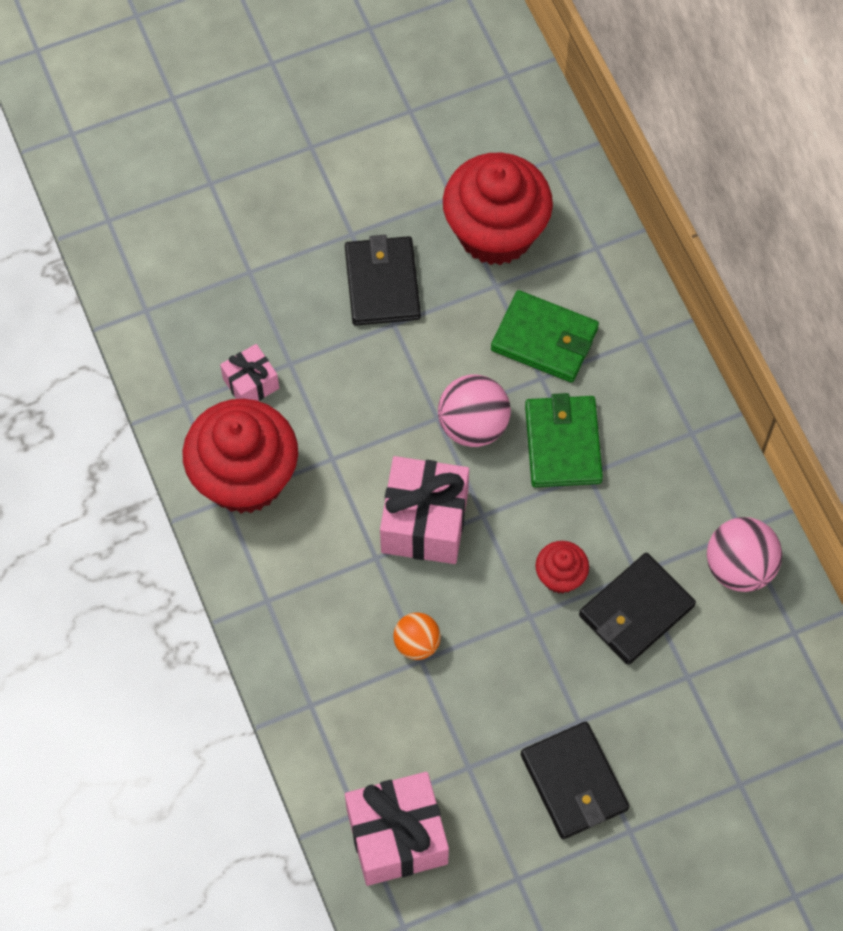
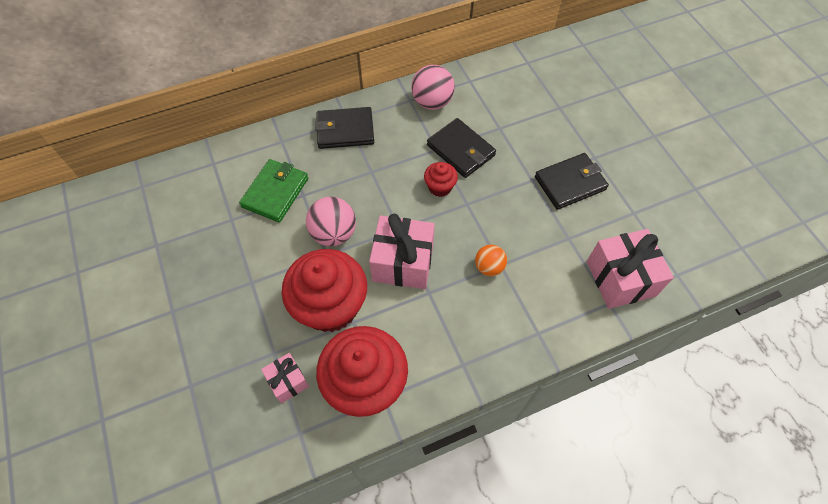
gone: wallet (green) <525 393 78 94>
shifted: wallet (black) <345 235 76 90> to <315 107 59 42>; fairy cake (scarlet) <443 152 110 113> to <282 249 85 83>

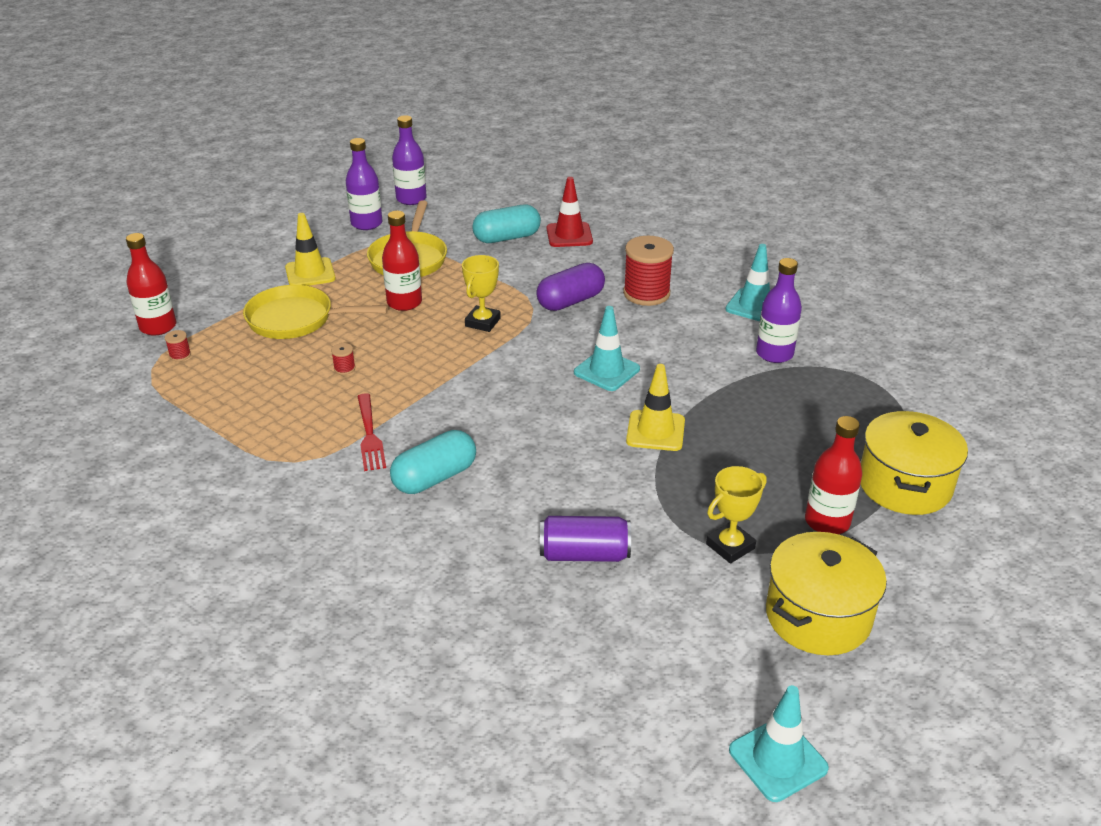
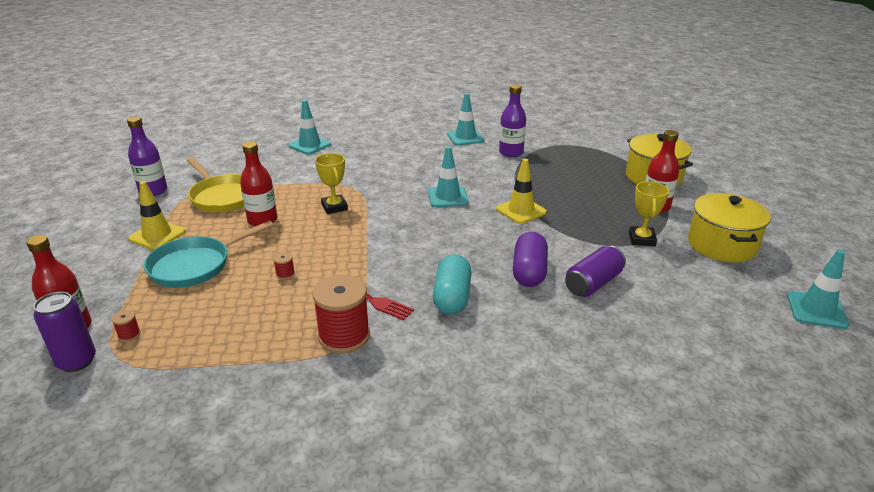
gone: bottle (purple) <392 115 35 90>; pill shape (turquoise) <472 205 69 38>
new: can (purple) <33 292 63 80>
shifted: pill shape (purple) <536 263 69 48> to <513 232 35 55>; reel of thread (scarlet) <623 236 51 70> to <313 275 57 79>
repainted: skillet (bright yellow) <243 285 145 54> to skillet (turquoise) <144 220 129 68>; road cone (scarlet) <547 177 46 70> to road cone (turquoise) <289 100 42 54>

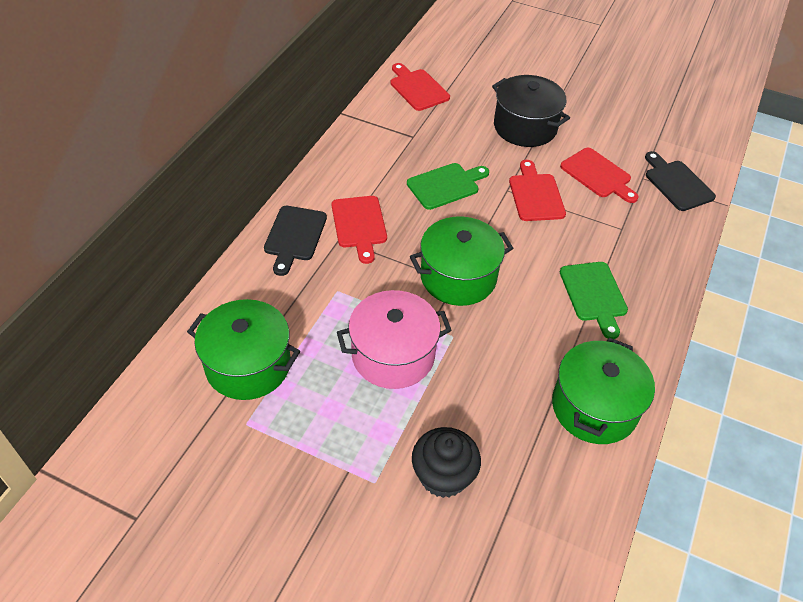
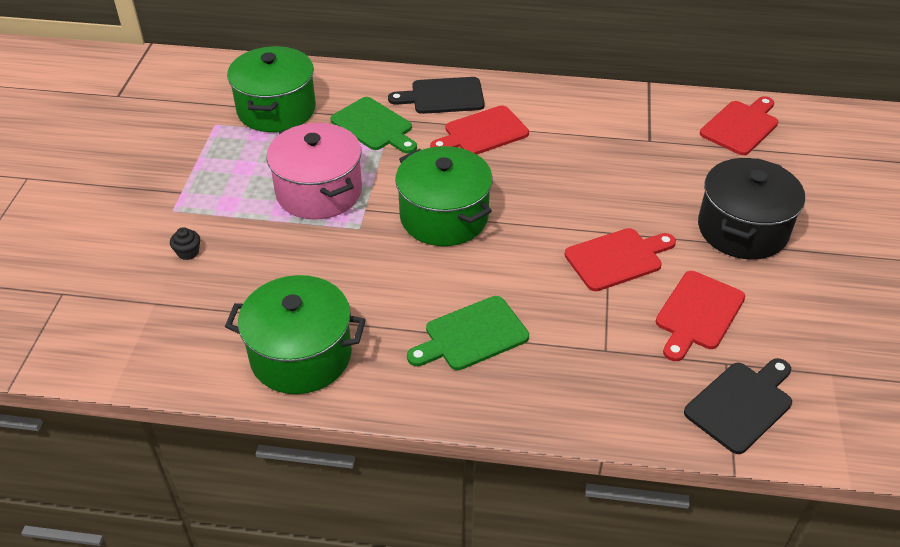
shifted: chopping board (green) <407 163 82 47> to <330 97 87 57>
scaled: fairy cake (black) <412 427 69 71> = <170 227 30 33> x0.45

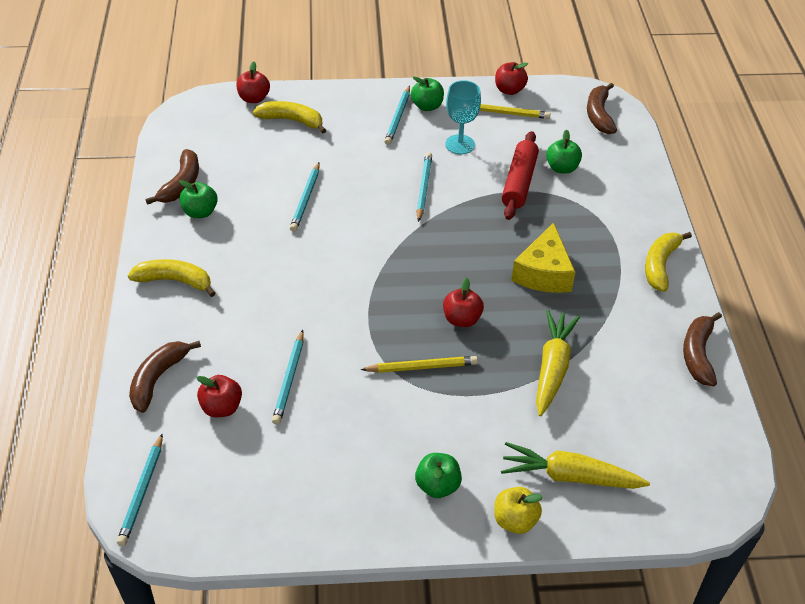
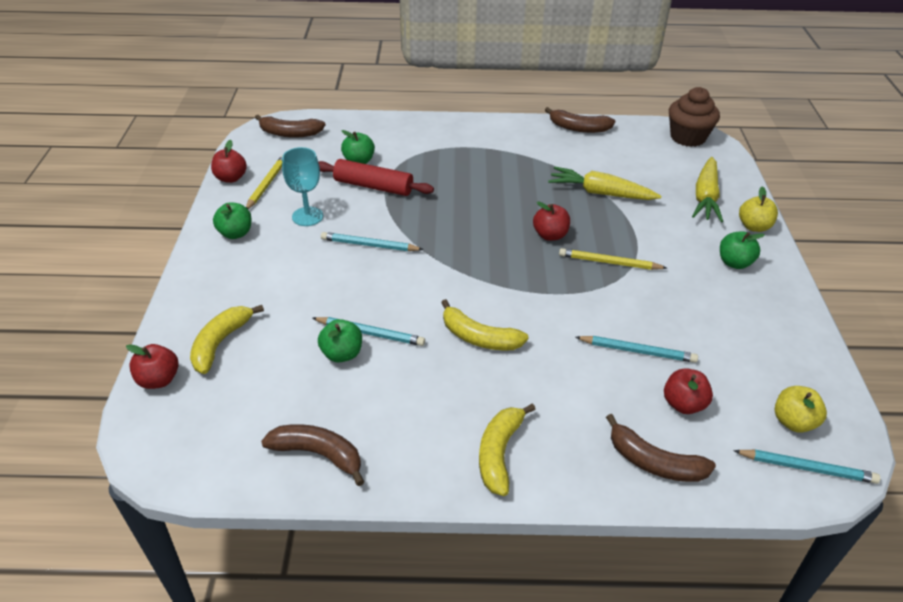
gone: pencil (turquoise) <384 86 26 59>; piece of cheese (bright yellow) <511 222 64 71>
new: fairy cake (dark brown) <669 87 51 60>; apple (bright yellow) <775 386 52 47>
shifted: apple (green) <179 180 39 38> to <318 319 44 43>; toy banana (bright yellow) <645 232 47 60> to <441 299 88 52>
rotated: pencil (bright yellow) <361 356 117 17> = <559 248 108 22> 75 degrees counterclockwise

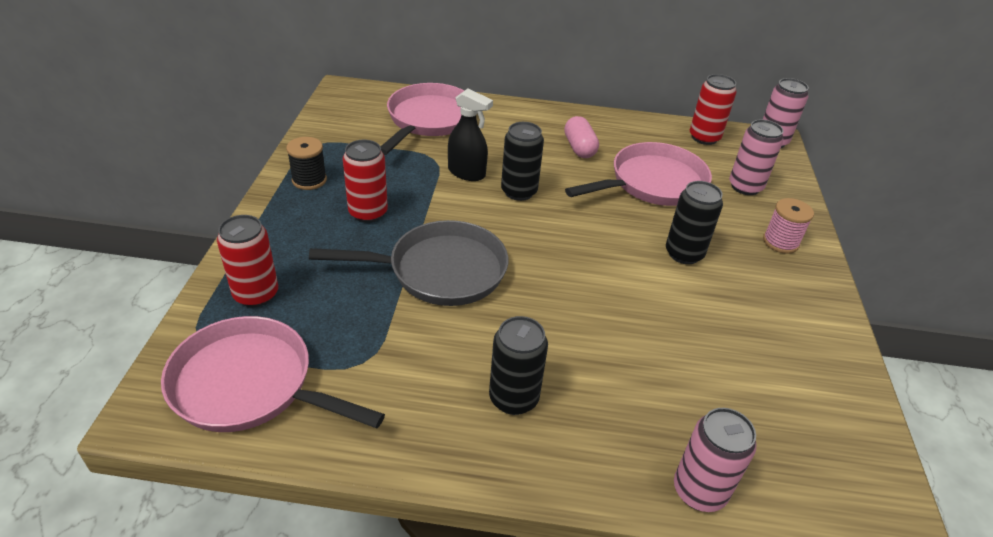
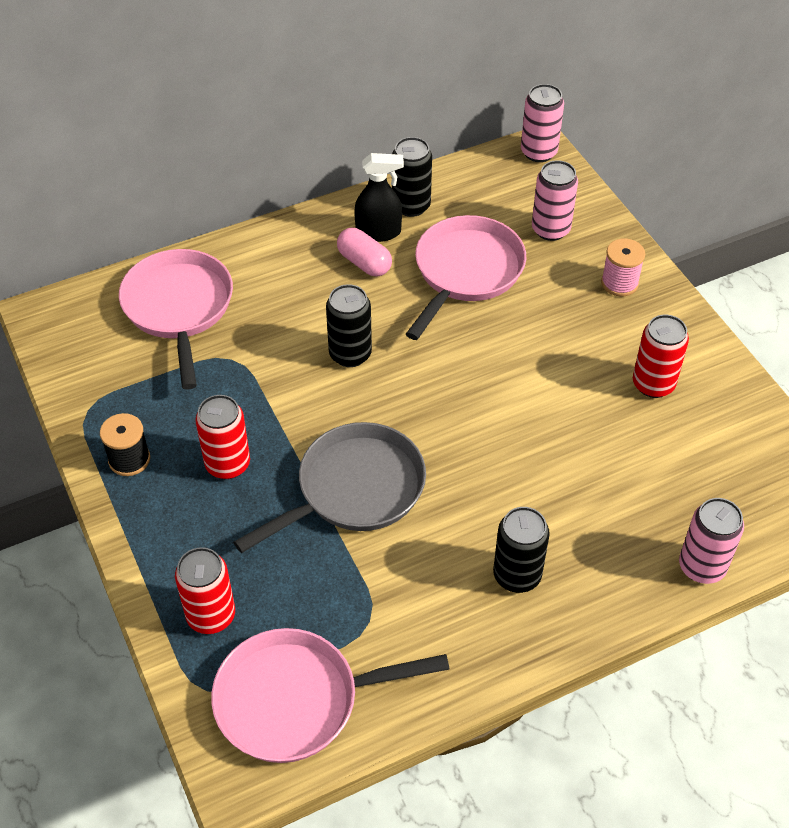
shifted: sprayer (black) <448 89 45 92> to <354 153 50 89>; can (black) <666 181 57 83> to <392 137 40 80>; can (scarlet) <690 74 47 71> to <633 315 56 83>

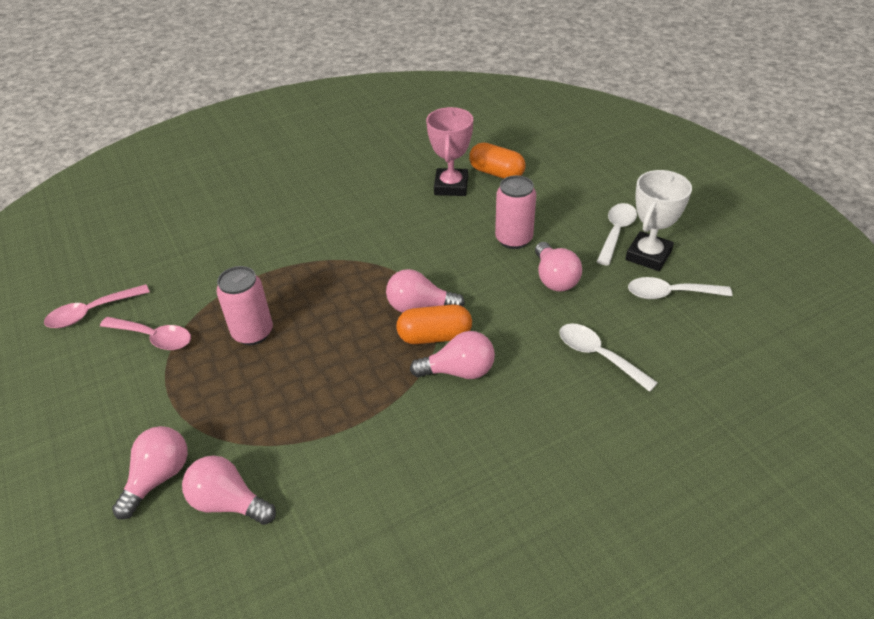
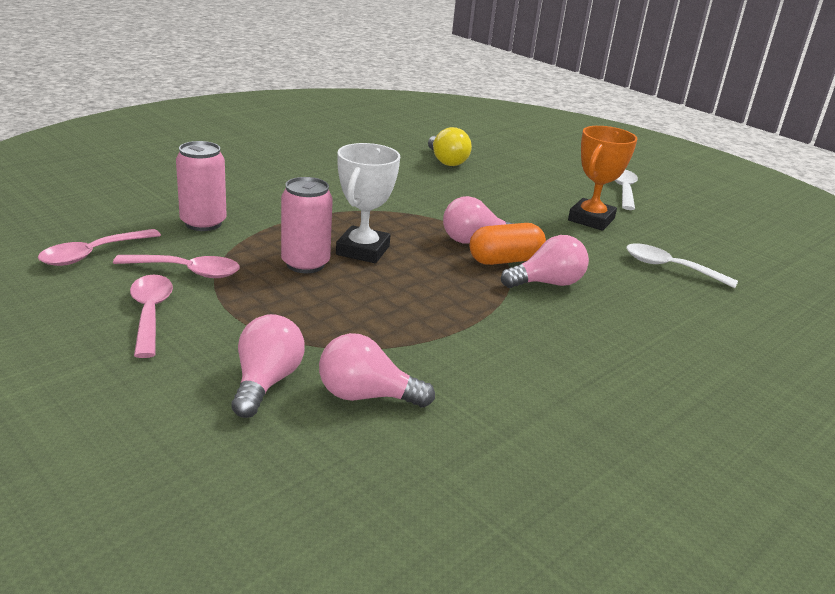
gone: pill shape (orange) <469 143 56 36>; teaspoon (snow-white) <628 277 105 22>
new: teaspoon (rosy) <130 275 43 83>
shifted: can (rosy) <495 175 41 74> to <176 141 51 90>; trophy (snow-white) <626 170 66 101> to <336 143 64 120>
swapped: trophy (rosy) <426 107 47 89> to bulb (bright yellow) <428 127 44 39>; bulb (rosy) <535 242 47 50> to trophy (orange) <568 126 69 105>

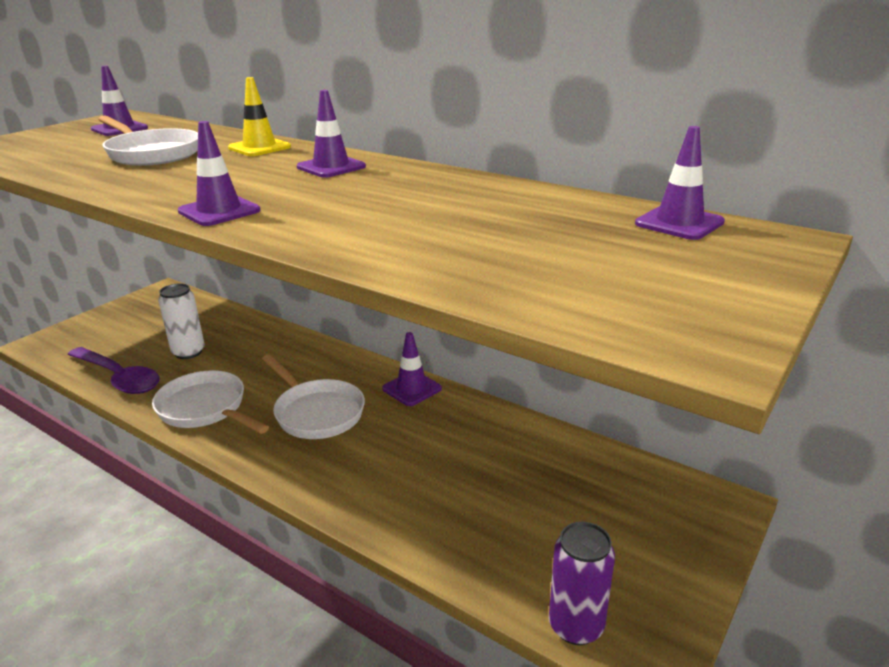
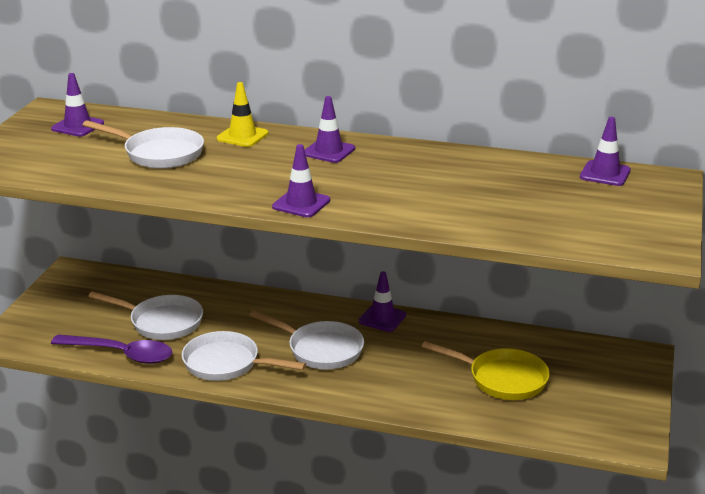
gone: can (purple) <549 522 66 123>
new: skillet (bright yellow) <422 341 128 59>
swapped: can (snow-white) <158 283 47 76> to skillet (snow-white) <89 291 114 49>

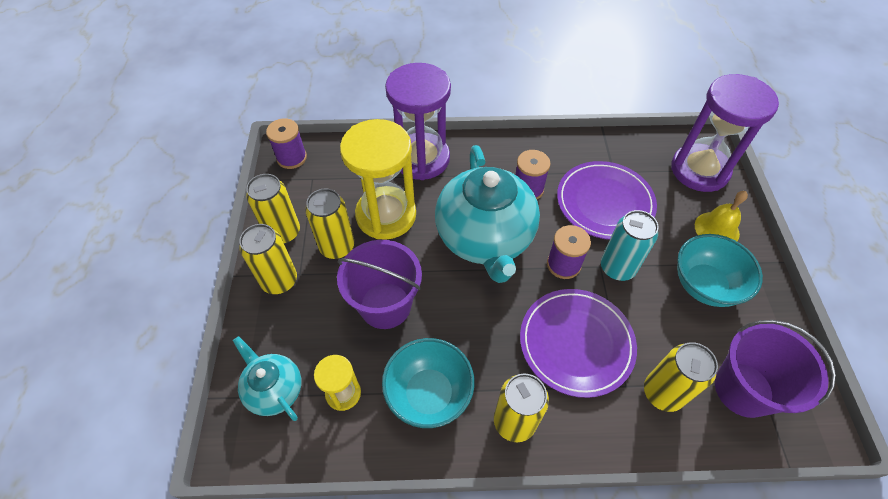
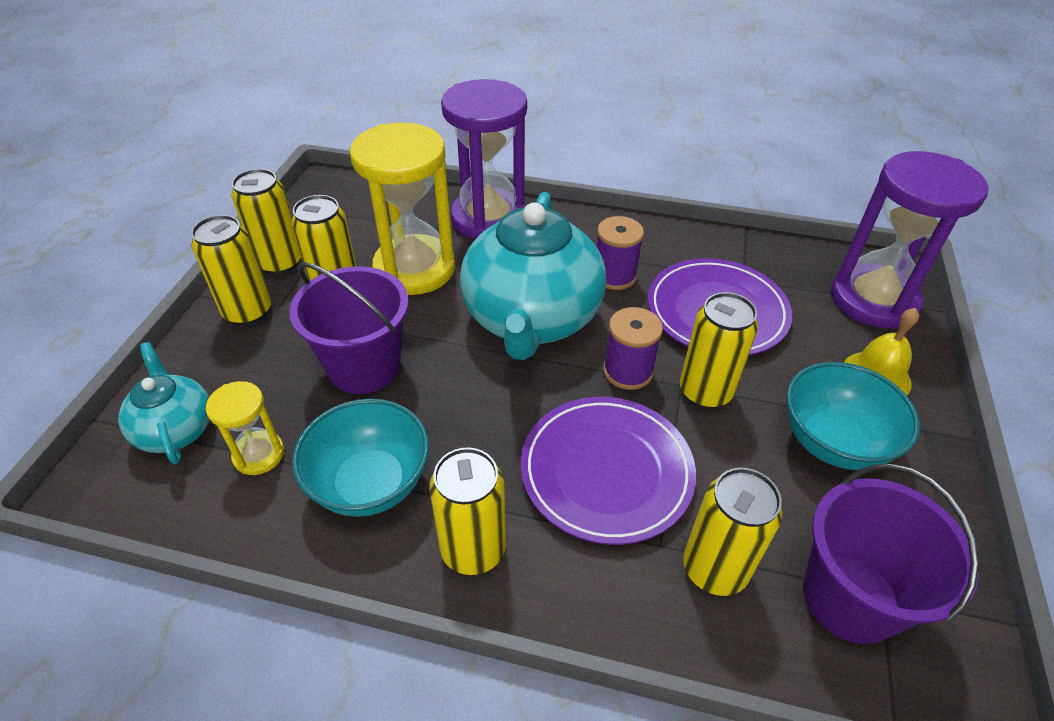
gone: reel of thread (purple) <266 119 41 50>
repainted: can (turquoise) <601 210 57 71> to can (bright yellow) <680 292 78 117>

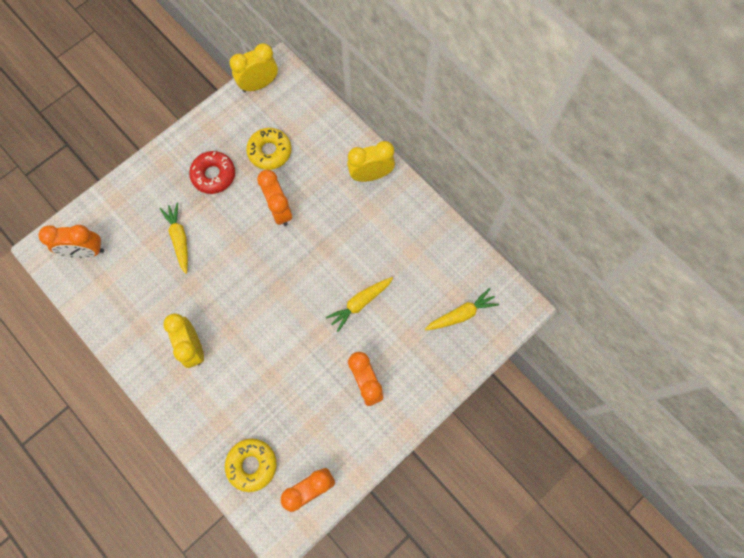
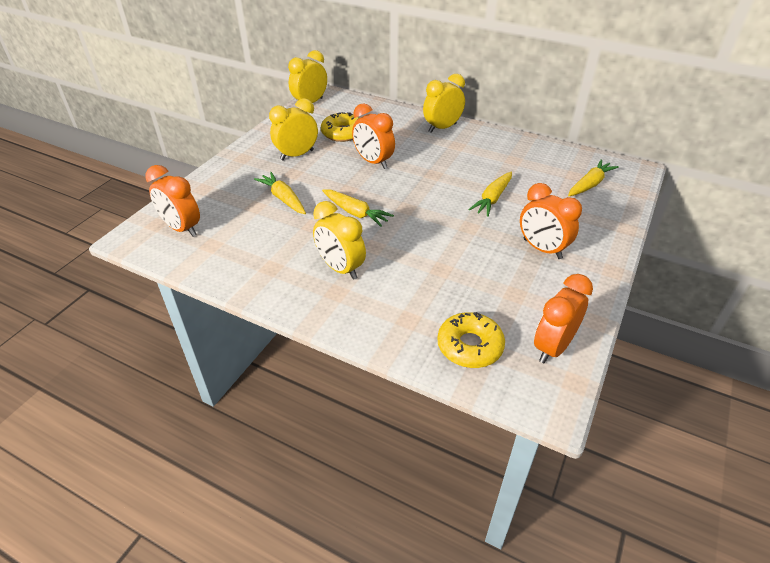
new: toy carrot (bright yellow) <322 189 72 38>
swapped: donut (scarlet) <189 151 46 43> to bedside clock (bright yellow) <269 98 49 63>
rotated: bedside clock (orange) <39 225 65 33> = <145 165 55 72> 60 degrees clockwise

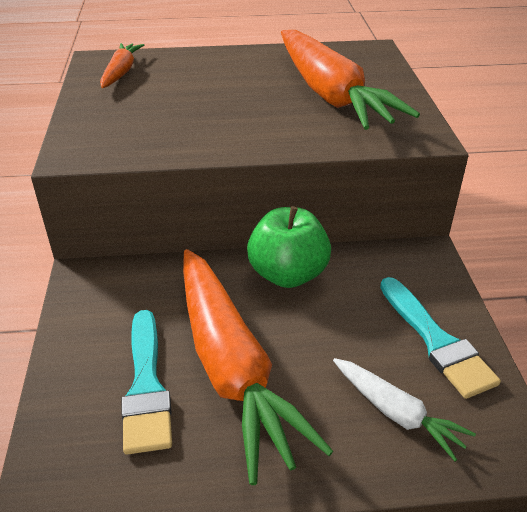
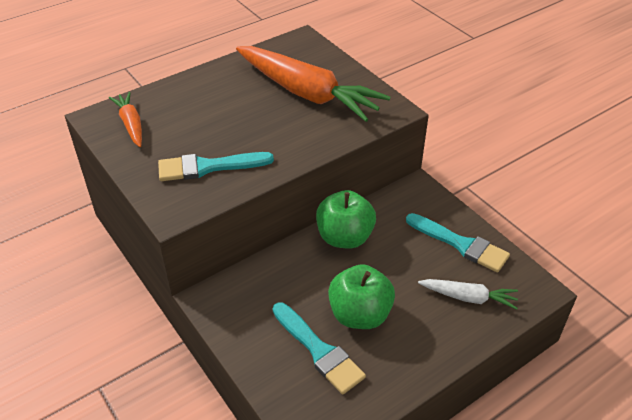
new: paint brush (turquoise) <158 152 116 29>
swapped: toy carrot (orange) <183 249 150 236> to apple (green) <328 264 67 65>

